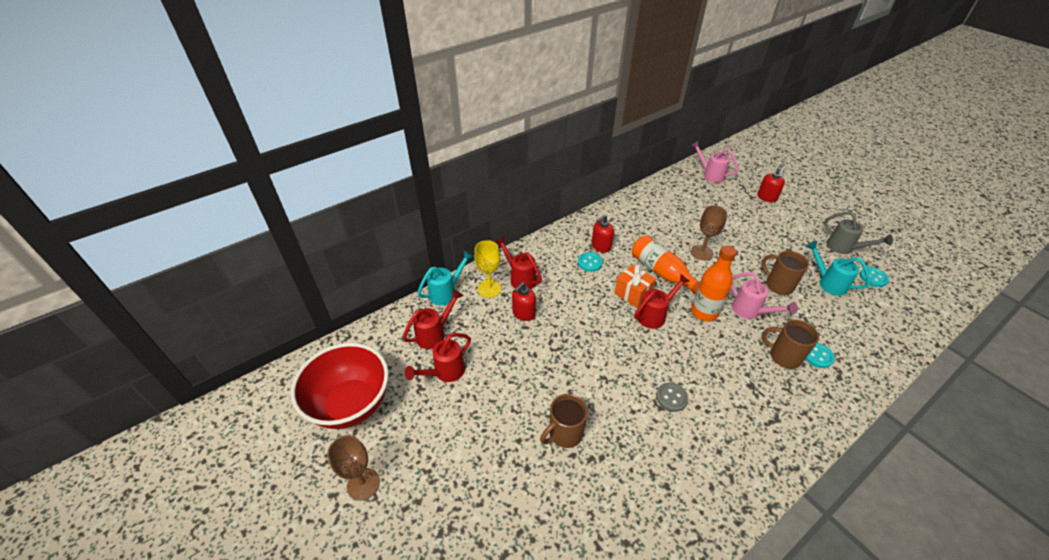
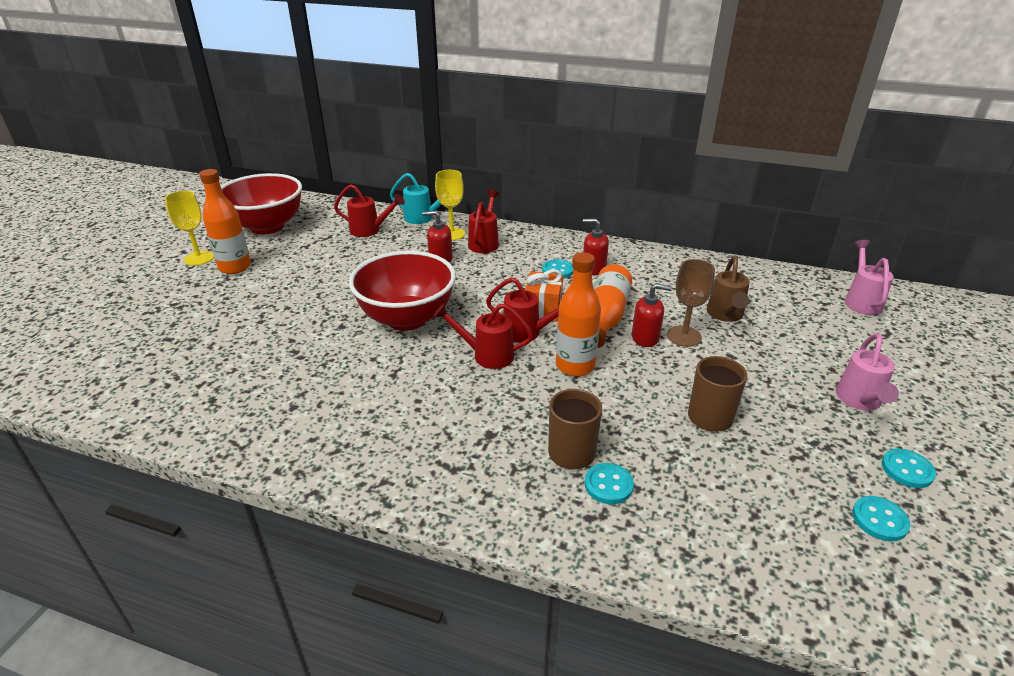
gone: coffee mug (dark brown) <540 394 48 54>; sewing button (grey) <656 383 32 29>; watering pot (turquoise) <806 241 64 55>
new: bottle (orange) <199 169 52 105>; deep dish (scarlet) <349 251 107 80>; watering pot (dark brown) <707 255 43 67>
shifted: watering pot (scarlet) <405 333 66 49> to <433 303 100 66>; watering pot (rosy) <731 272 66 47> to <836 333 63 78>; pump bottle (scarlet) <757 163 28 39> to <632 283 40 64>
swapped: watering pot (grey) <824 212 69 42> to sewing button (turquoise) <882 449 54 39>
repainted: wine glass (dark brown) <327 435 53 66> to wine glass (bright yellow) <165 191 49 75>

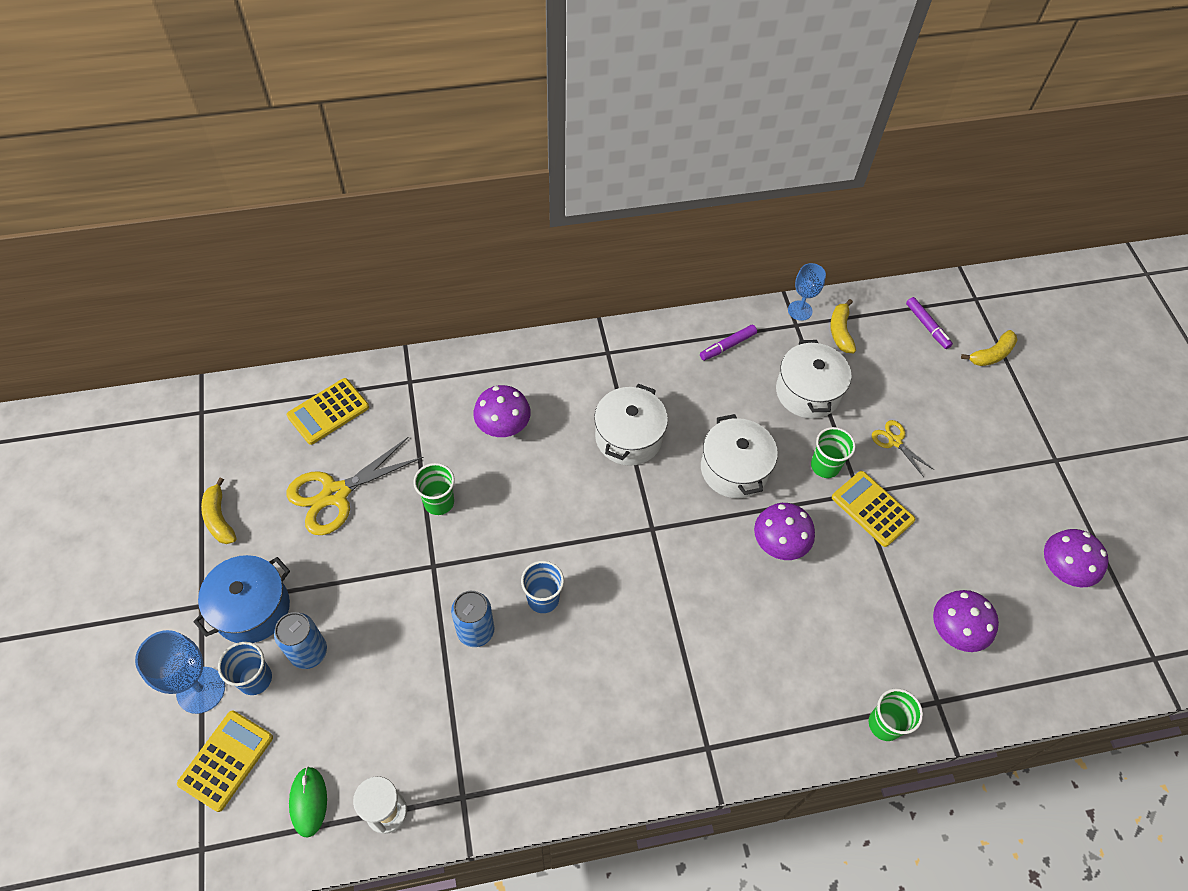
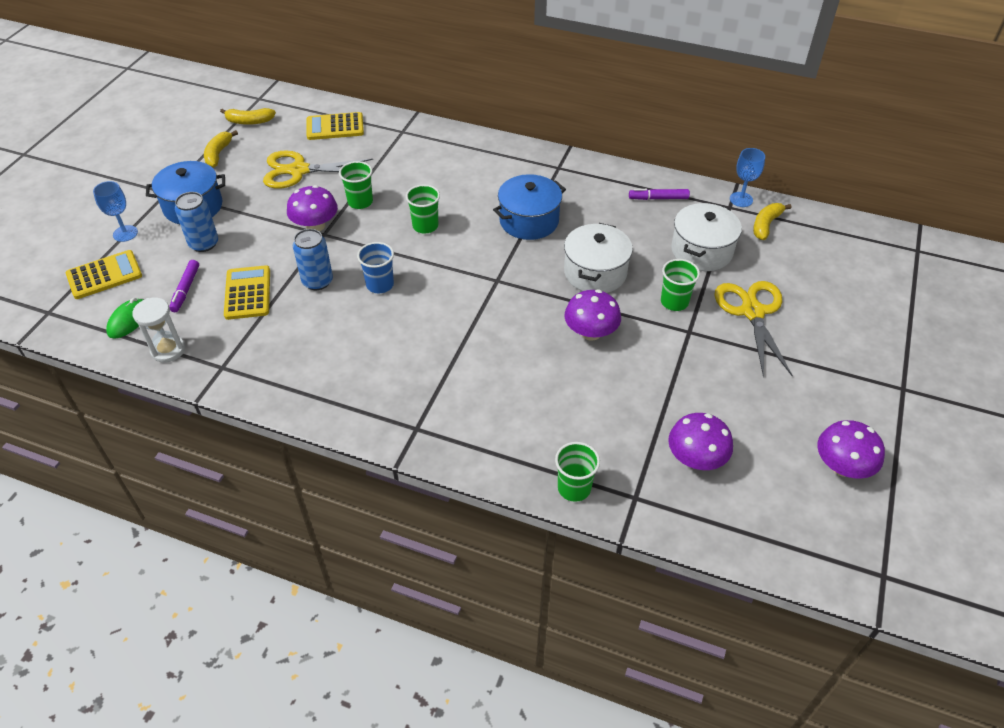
gone: cup (royal blue) <218 642 54 53>
new: cup (green) <406 185 34 48>
shifted: fungus (purple) <473 385 58 52> to <287 185 51 46>; adding machine (bright yellow) <832 471 83 76> to <224 265 46 55>; marker pen (purple) <906 297 47 52> to <169 260 30 52>; toy banana (bright yellow) <961 330 56 36> to <220 108 56 17>
repainted: stockpot (snow-white) <594 384 74 82> to stockpot (royal blue) <493 174 73 66>
scaled: wine glass (royal blue) <135 630 90 84> = <93 181 45 61> x0.66; pair of scissors (bright yellow) <872 420 62 57> = <714 281 79 96> x1.91

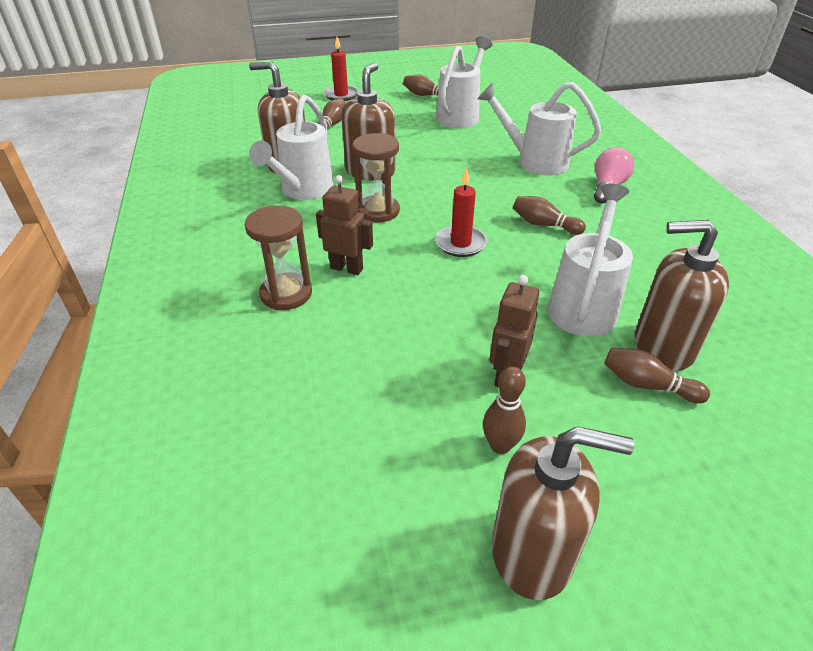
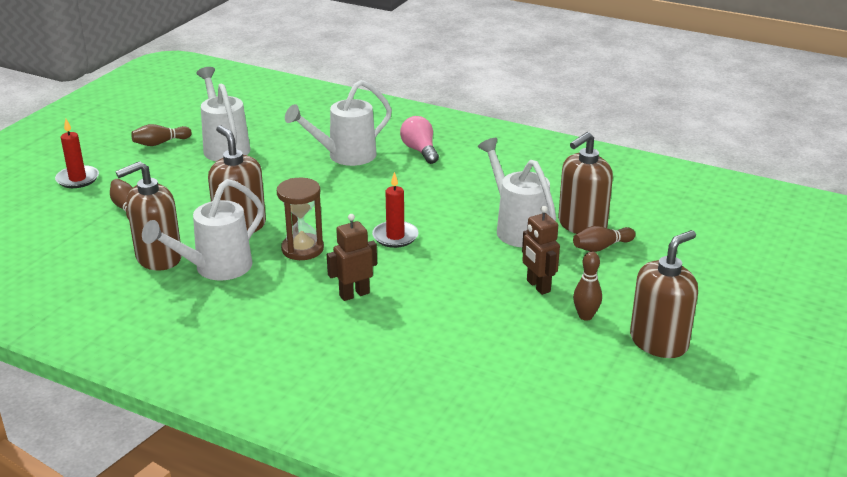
gone: sand timer (dark brown) <245 205 67 105>; skittle (dark brown) <513 196 73 39>
rotated: watering pot (snow-white) <249 94 85 106> = <142 179 122 101> 75 degrees clockwise

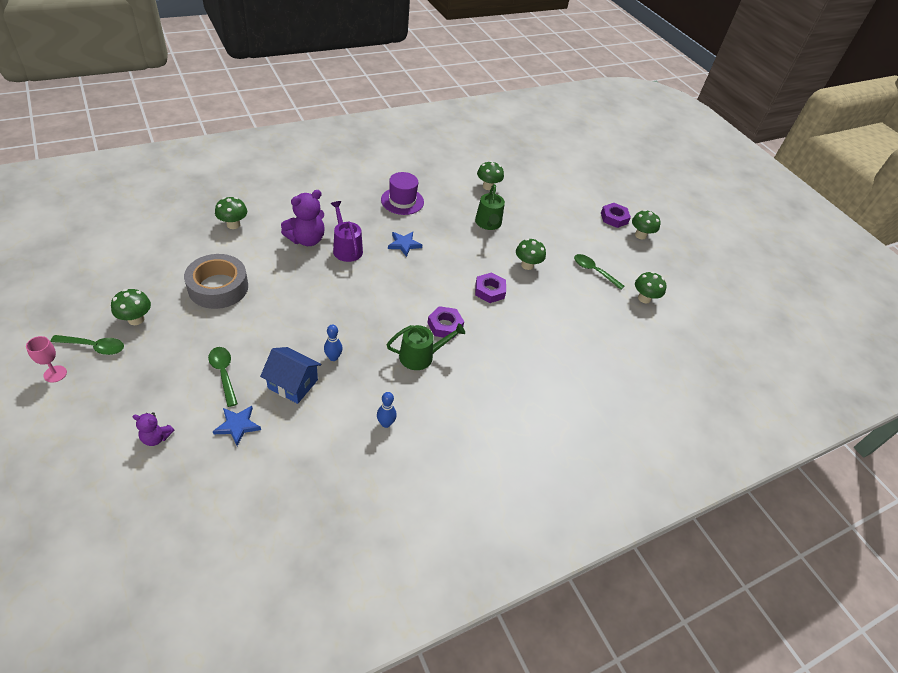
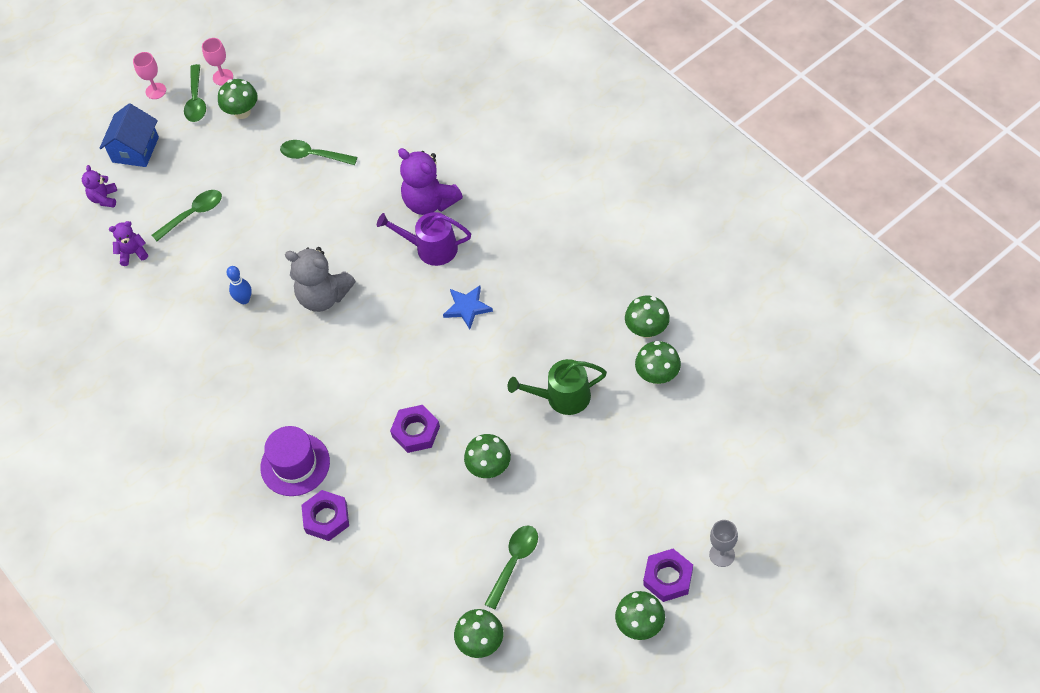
gone: skittle (royal blue) <377 392 20 36>; watering pot (green) <386 323 79 47>
new: wine glass (rosy) <202 38 31 47>; stuffed bear (grey) <285 247 70 65>; wine glass (grey) <709 520 29 47>
shifted: fungus (green) <215 197 32 32> to <625 296 45 42>; house (royal blue) <260 347 62 57> to <99 103 60 64>; top hat (purple) <381 172 43 43> to <260 426 70 70>; nut (purple) <427 306 37 33> to <301 490 48 51>
swapped: tape (grey) <184 254 64 55> to teaspoon (green) <280 140 77 25>; five-pointed star (royal blue) <213 406 48 40> to stuffed bear (purple) <109 221 39 45>
rotated: watering pot (purple) <331 201 32 61> = <377 212 94 54> 135 degrees counterclockwise

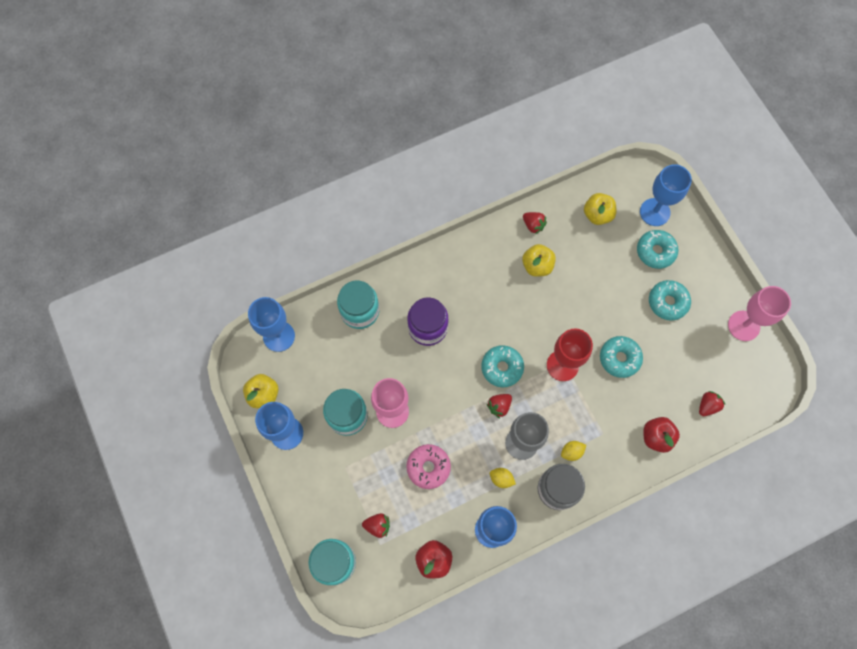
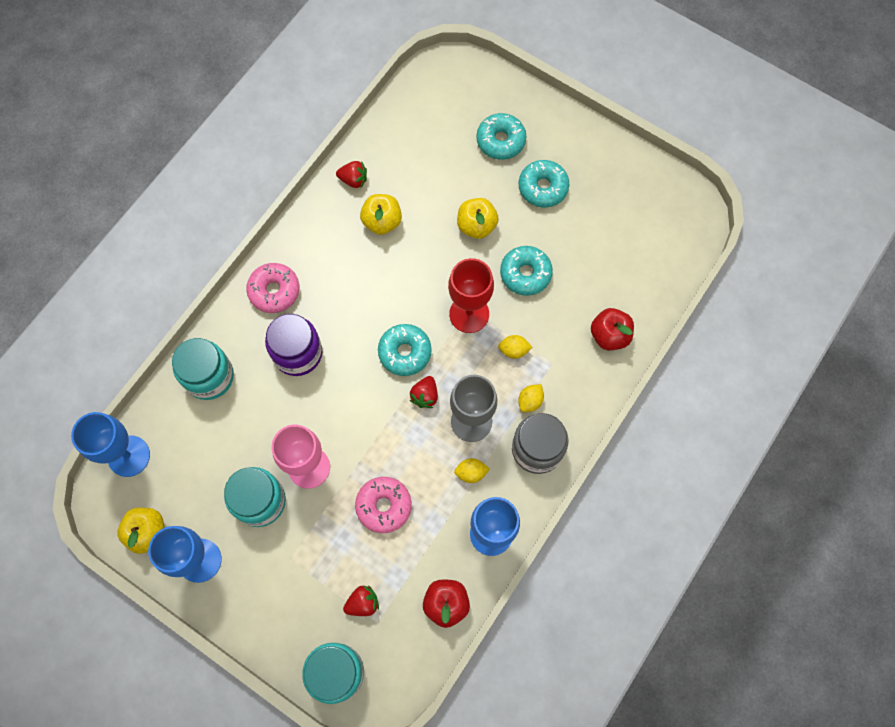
gone: wine glass (royal blue) <640 164 52 62>; berry (scarlet) <699 391 26 25>; wine glass (rosy) <728 286 63 55>
new: donut (rosy) <246 263 53 50>; lemon (bright yellow) <498 335 34 24>
shifted: apple (bright yellow) <584 193 33 32> to <457 198 42 41>

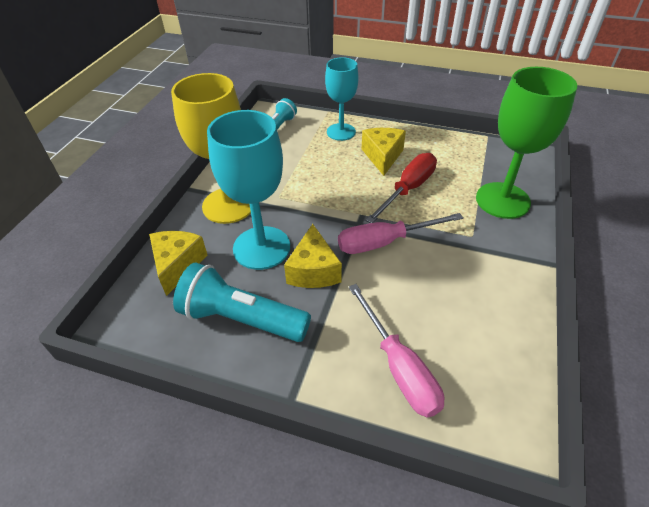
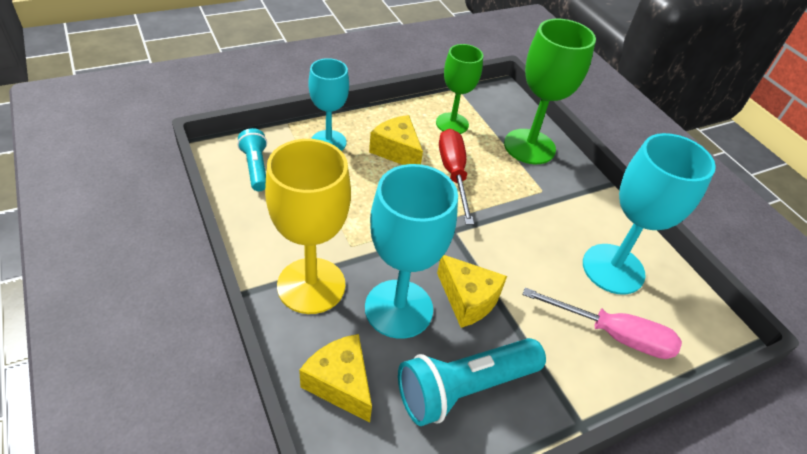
gone: hand screwdriver (rosy) <338 213 125 41>
new: wine glass (green) <436 44 47 90>; wine glass (turquoise) <583 133 133 162>

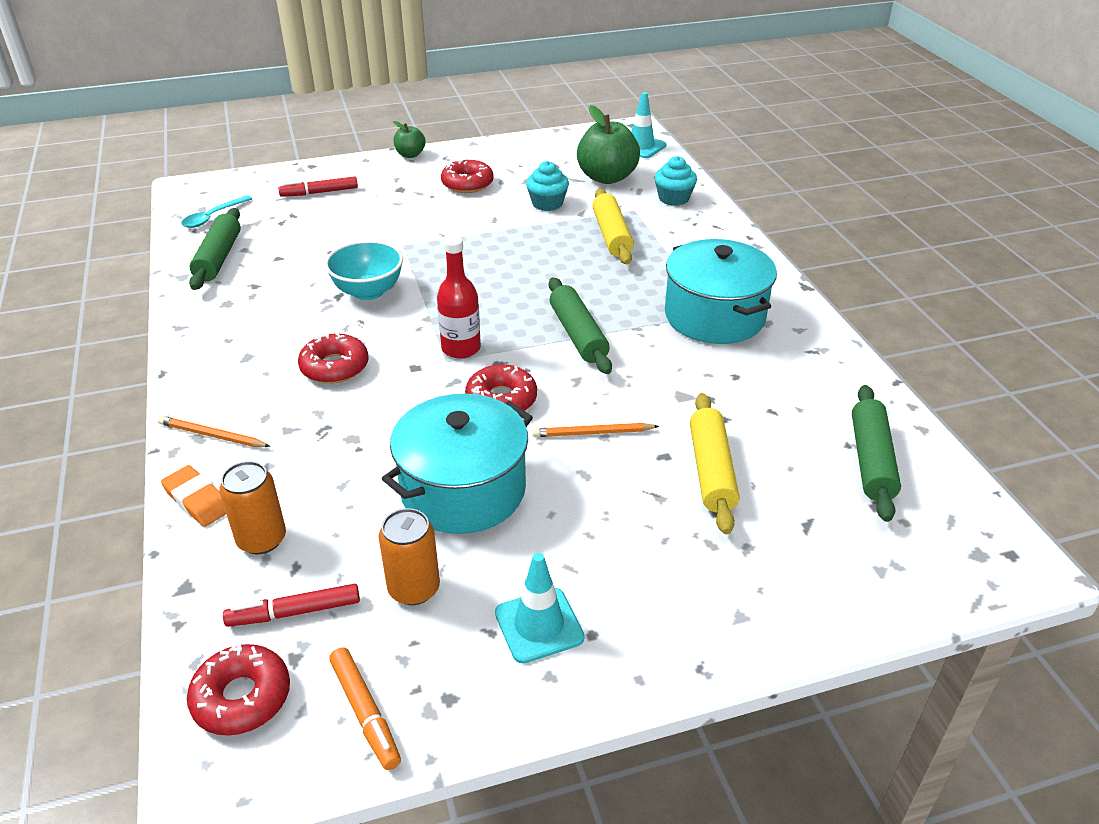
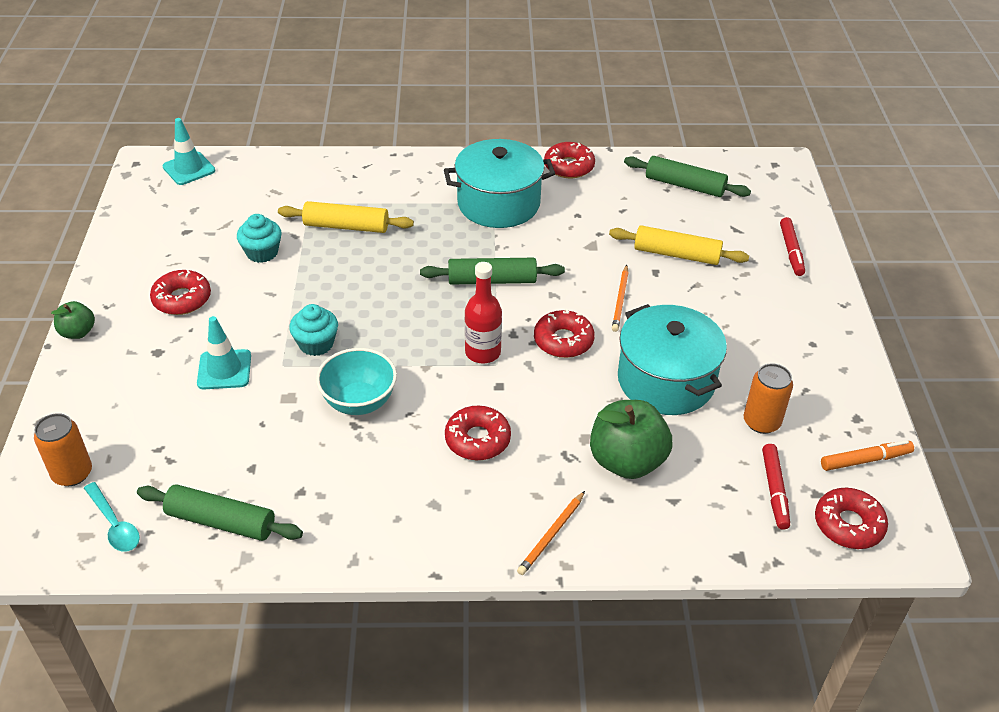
gone: gum eraser (orange) <161 465 65 62>
new: donut (scarlet) <544 142 51 36>
shifted: can (orange) <219 461 67 93> to <34 413 58 73>; marker pen (scarlet) <278 176 80 21> to <780 217 25 59>; road cone (turquoise) <495 553 90 111> to <197 316 54 73>; apple (green) <577 105 63 79> to <590 400 83 79>; fairy cake (turquoise) <654 156 43 50> to <289 304 49 52>

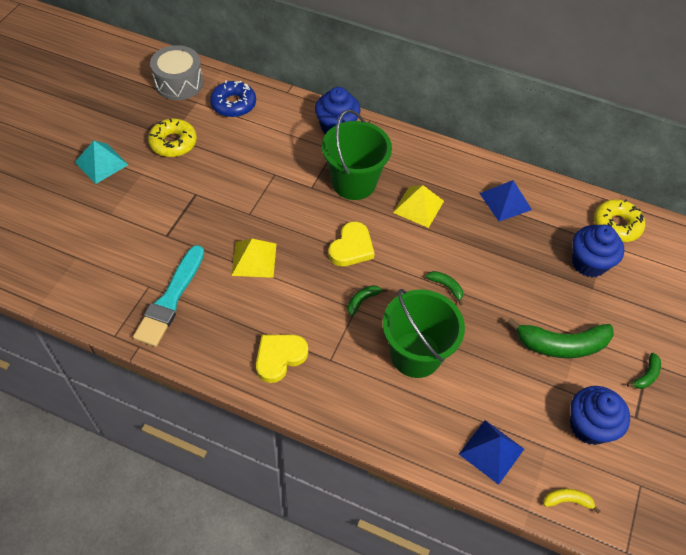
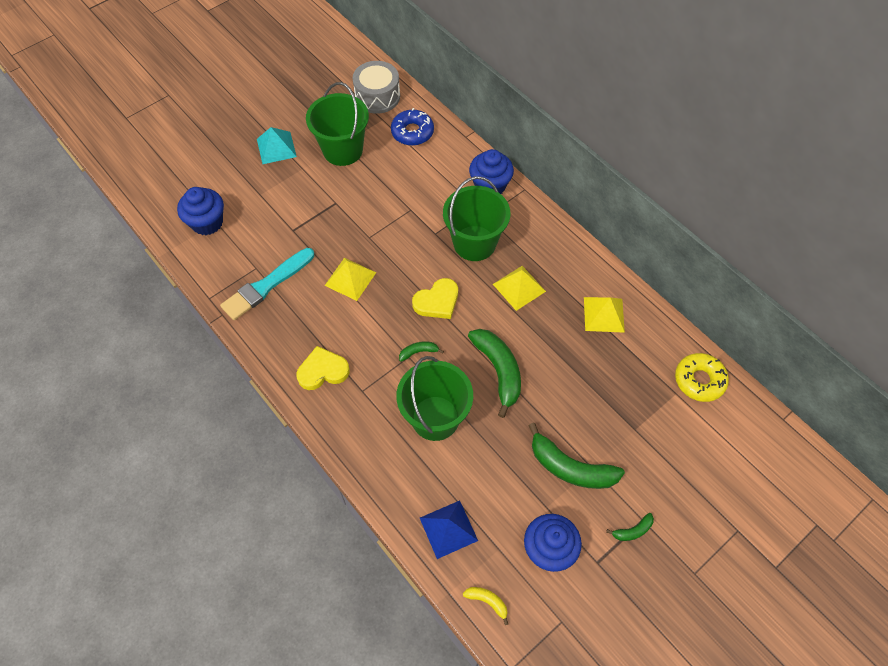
shifted: fairy cake (royal blue) <572 224 52 53> to <177 187 47 48>
swapped: donut (bright yellow) <148 118 49 39> to sand bucket (green) <306 82 63 84>
repainted: pyramid (royal blue) <479 180 53 41> to pyramid (bright yellow) <584 297 41 36>
scaled: toy banana (green) <426 271 37 34> = <468 329 53 89> x2.14

